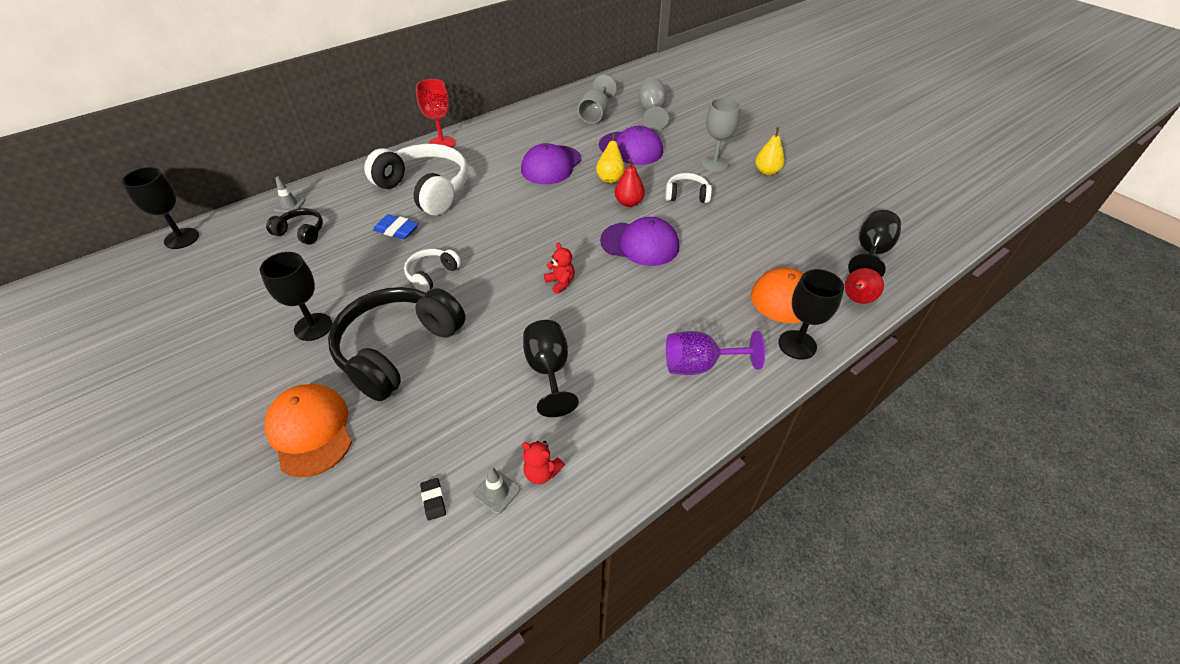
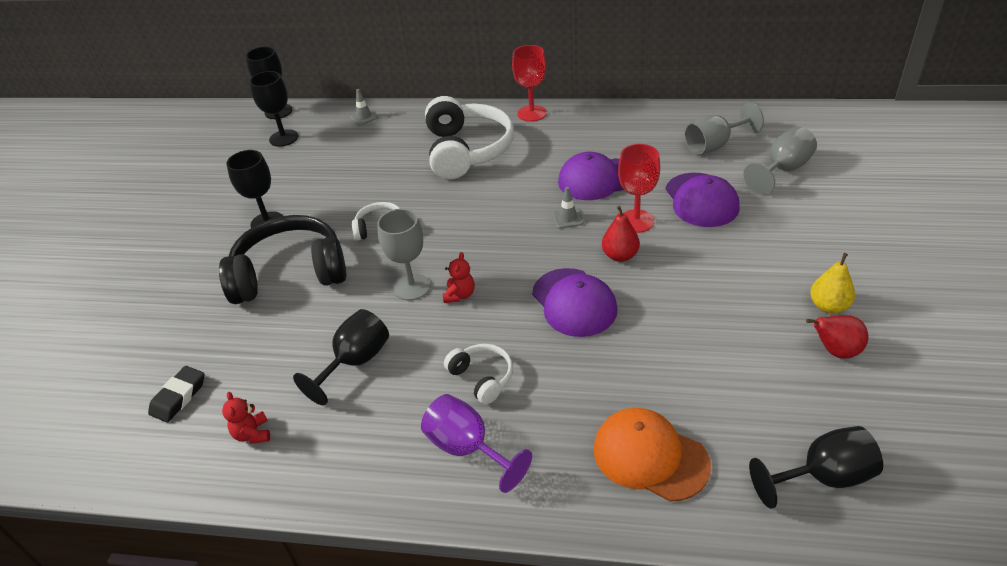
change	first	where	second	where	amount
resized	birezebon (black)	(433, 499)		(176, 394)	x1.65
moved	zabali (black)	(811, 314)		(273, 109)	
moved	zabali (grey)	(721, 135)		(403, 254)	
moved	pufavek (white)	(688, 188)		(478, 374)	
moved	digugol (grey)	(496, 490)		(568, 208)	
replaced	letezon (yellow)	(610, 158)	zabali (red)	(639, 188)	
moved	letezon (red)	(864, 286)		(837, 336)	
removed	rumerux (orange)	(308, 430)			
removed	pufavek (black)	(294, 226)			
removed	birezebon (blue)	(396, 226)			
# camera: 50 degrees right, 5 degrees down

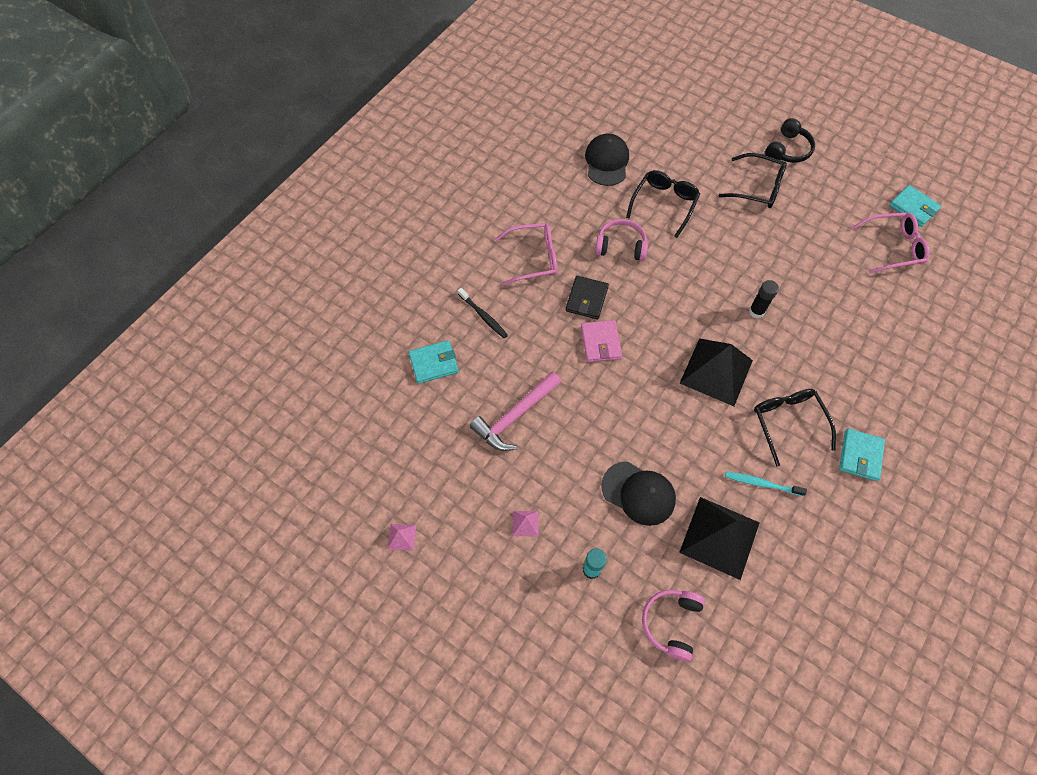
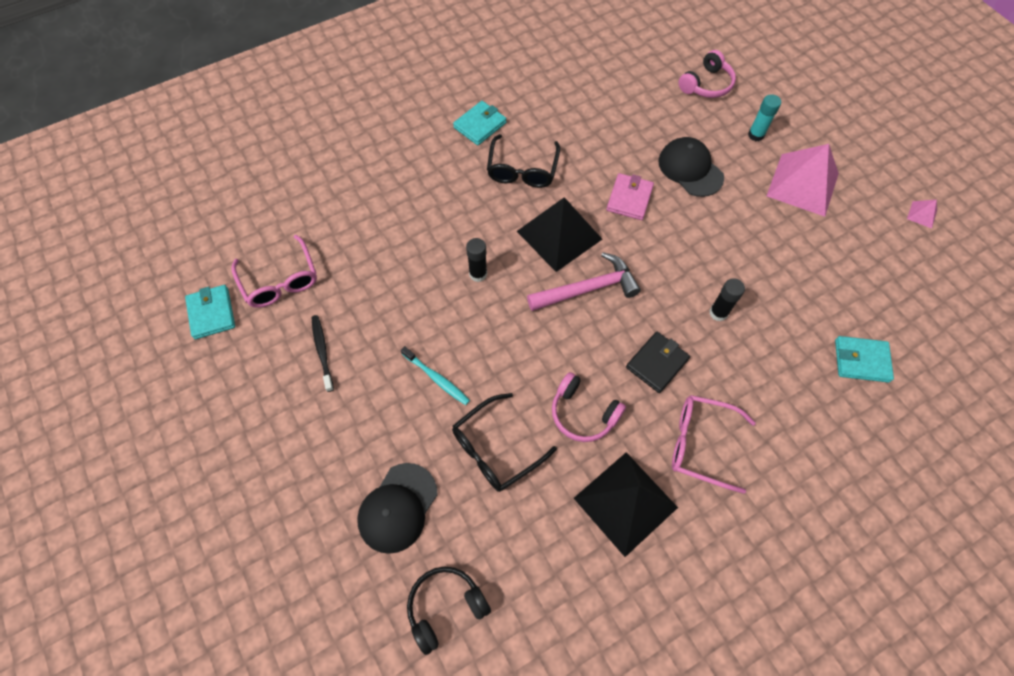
change	first	where	second	where	amount
turned	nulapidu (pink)	(890, 242)		(274, 271)	135 degrees counterclockwise
moved	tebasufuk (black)	(483, 313)		(323, 353)	
moved	rumerux (black)	(607, 159)		(397, 508)	
moved	tebasufuk (turquoise)	(766, 483)		(435, 375)	
moved	pufavek (black)	(790, 140)		(449, 610)	
moved	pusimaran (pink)	(515, 411)		(584, 281)	
moved	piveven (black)	(719, 538)		(626, 504)	
moved	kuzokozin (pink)	(601, 341)		(630, 196)	
added			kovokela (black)	(727, 299)	
resized	piveven (pink)	(526, 523)		(803, 180)	x2.45
removed	nulapidu (black)	(753, 180)			
# camera: 155 degrees left, 0 degrees up

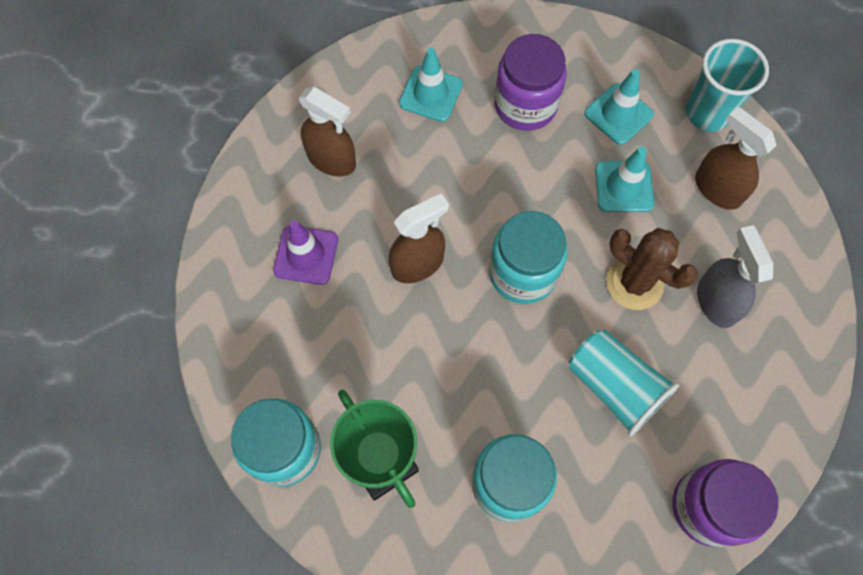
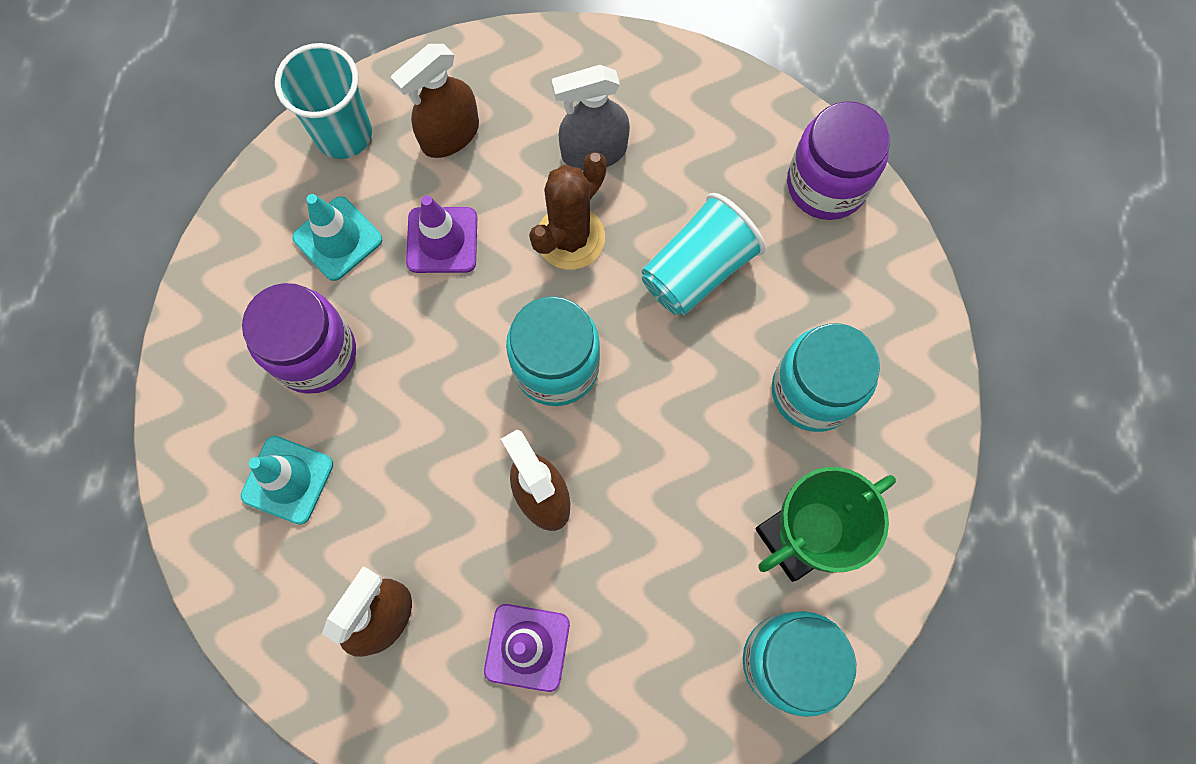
change	first	where	second	where	amount
recoloured	digugol (turquoise)	(624, 179)	digugol (purple)	(441, 234)	
# camera: 90 degrees left, 5 degrees up

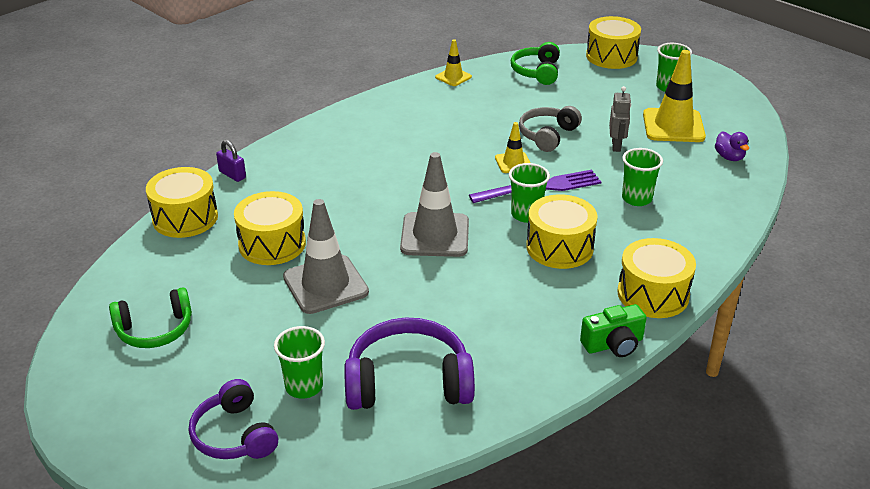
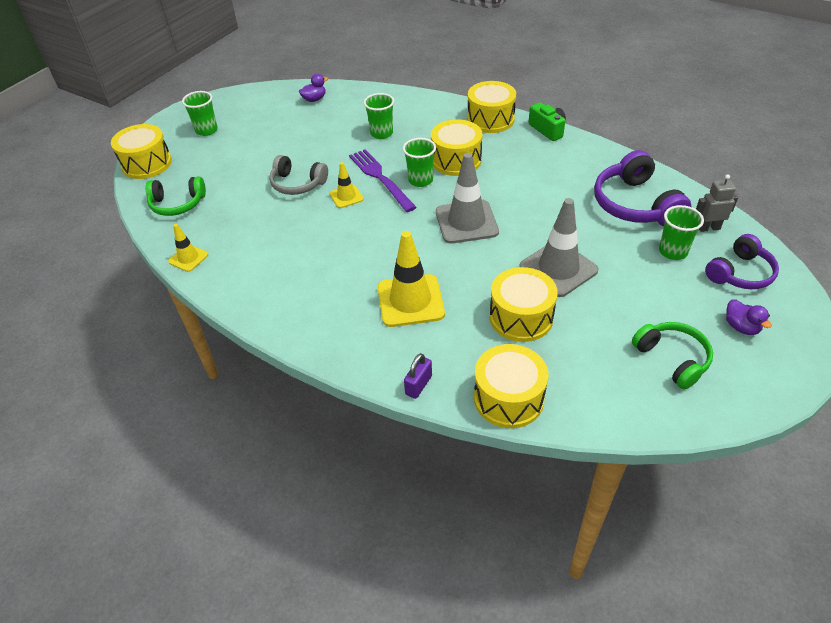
change	first	where	second	where	amount
moved	digugol (yellow)	(674, 96)		(411, 279)	
moved	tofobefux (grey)	(620, 119)		(717, 203)	
added			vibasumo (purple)	(749, 317)	
# camera: 100 degrees left, 10 degrees up

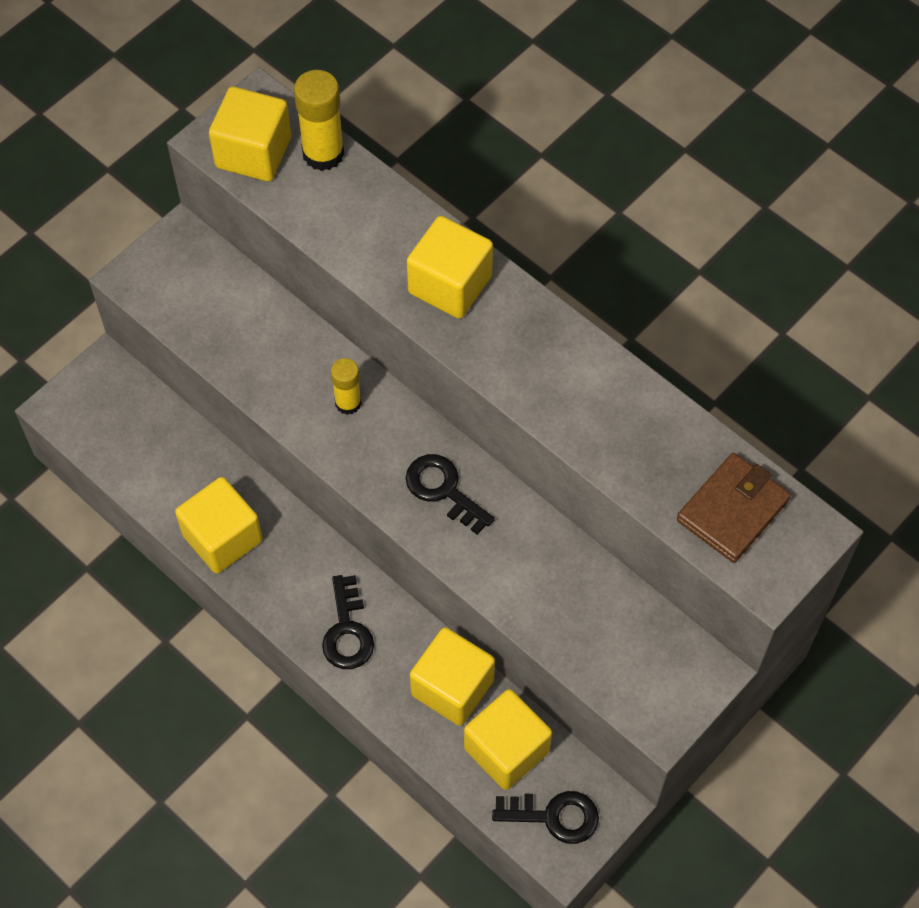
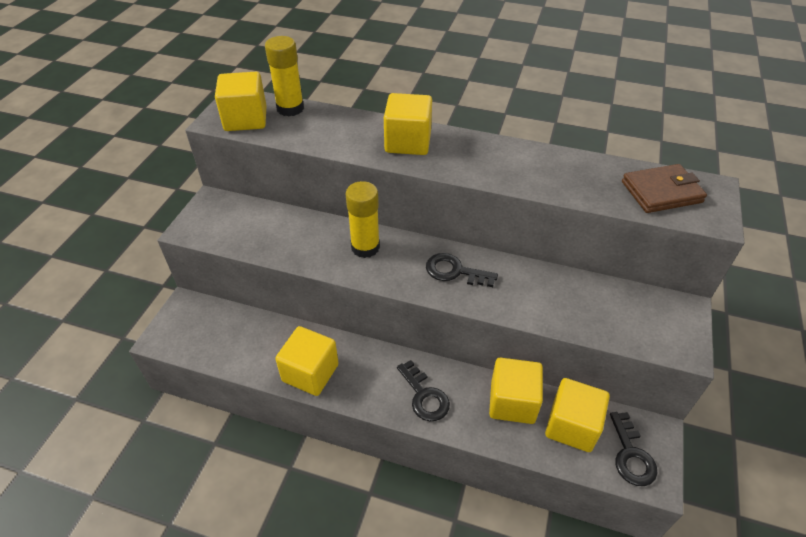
change	first	where	second	where	amount
resized	kovokela (yellow)	(346, 386)		(363, 219)	x1.58
turned	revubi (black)	(545, 817)		(634, 449)	105 degrees clockwise
turned	kuzokozin (brown)	(734, 508)		(664, 188)	60 degrees clockwise
# camera: 25 degrees left, 15 degrees down

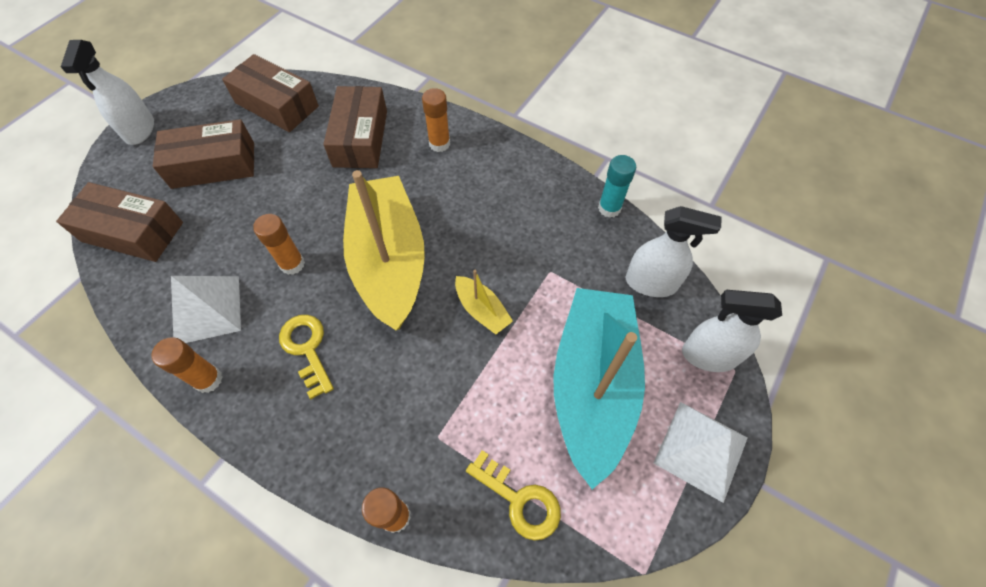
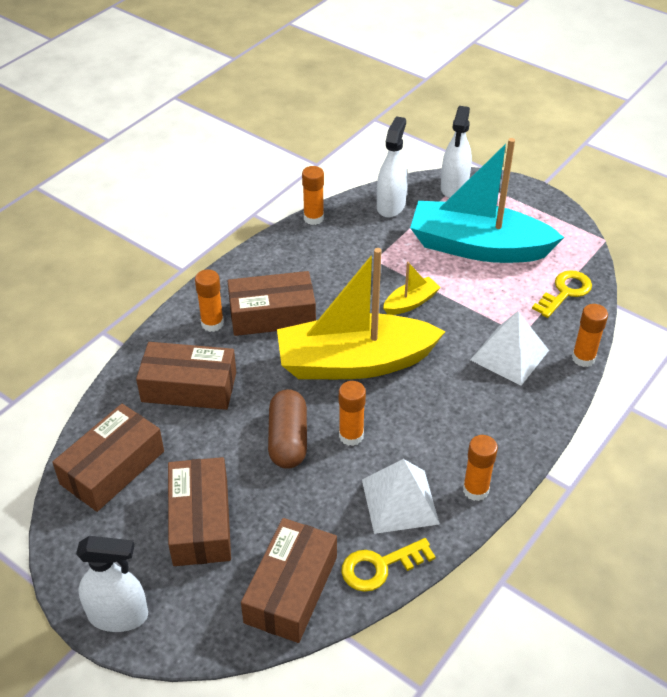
change	first	where	second	where	amount
added			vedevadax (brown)	(272, 303)	
added			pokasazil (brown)	(287, 429)	
recoloured	kovokela (turquoise)	(617, 186)	kovokela (orange)	(313, 195)	
moved	revubi (yellow)	(306, 357)		(388, 565)	
moved	piveven (white)	(700, 452)		(509, 348)	
# camera: 85 degrees left, 15 degrees down

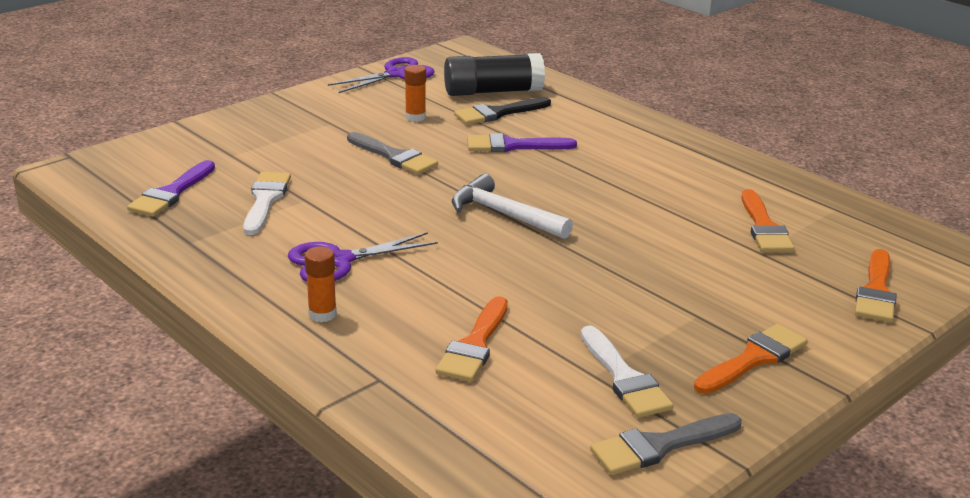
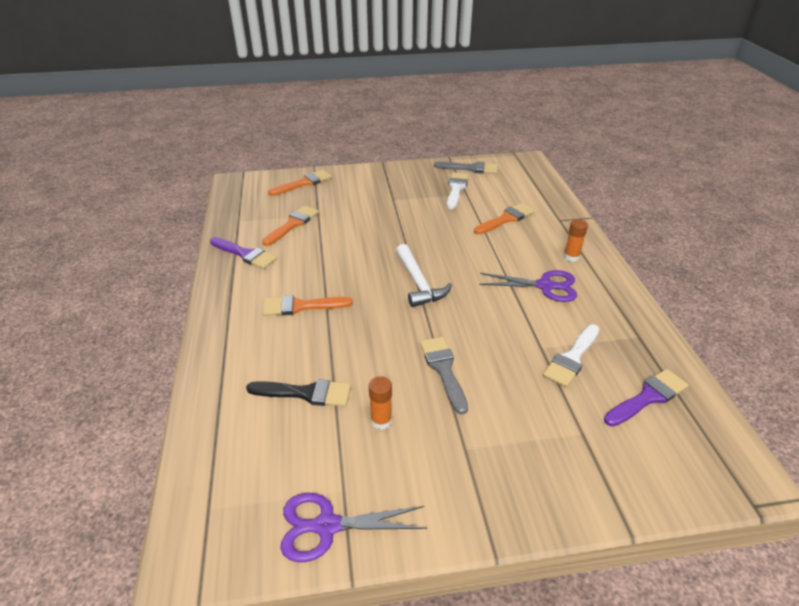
change	first	where	second	where	amount
moved	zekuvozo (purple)	(522, 142)		(243, 253)	
moved	zekuvozo (orange)	(750, 359)		(308, 305)	
removed	kovokela (black)	(494, 74)			
# camera: 145 degrees left, 10 degrees up

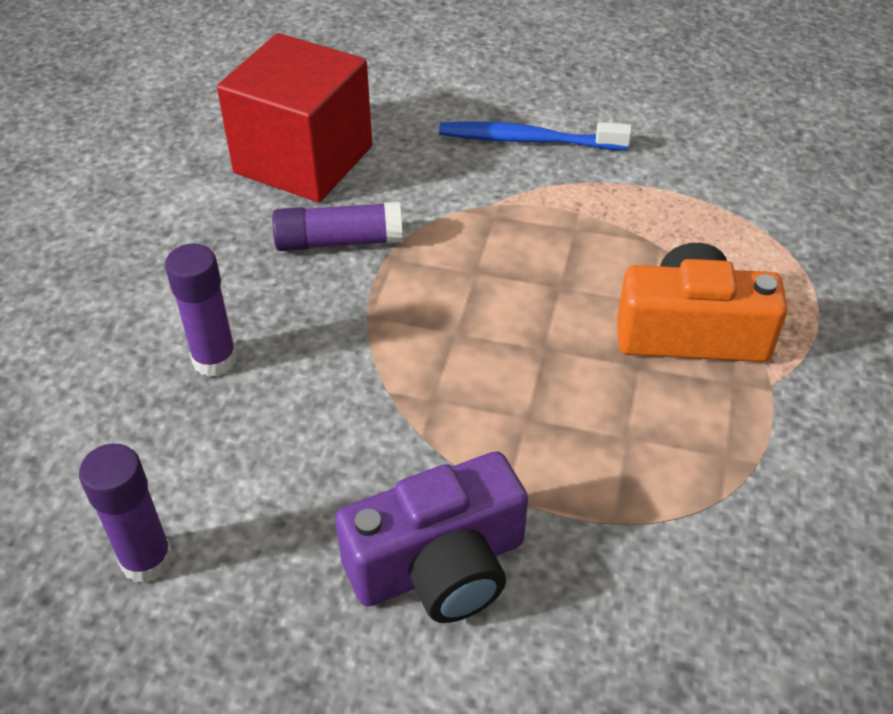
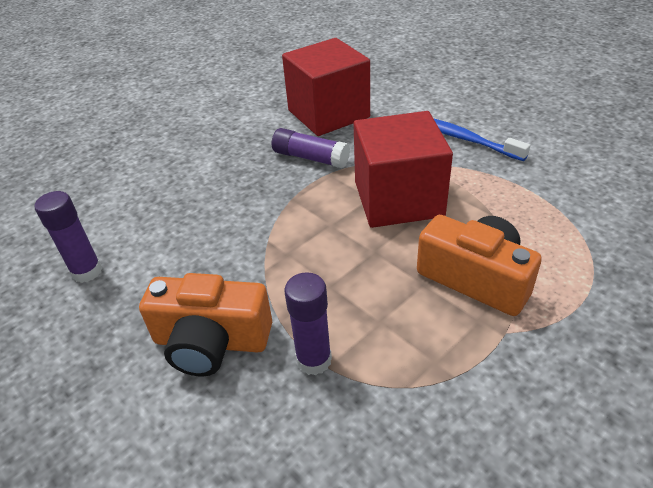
change	first	where	second	where	amount
recoloured	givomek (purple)	(431, 537)	givomek (orange)	(205, 324)	
moved	kovokela (purple)	(201, 310)		(308, 323)	
added			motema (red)	(403, 169)	
# camera: 35 degrees right, 5 degrees down

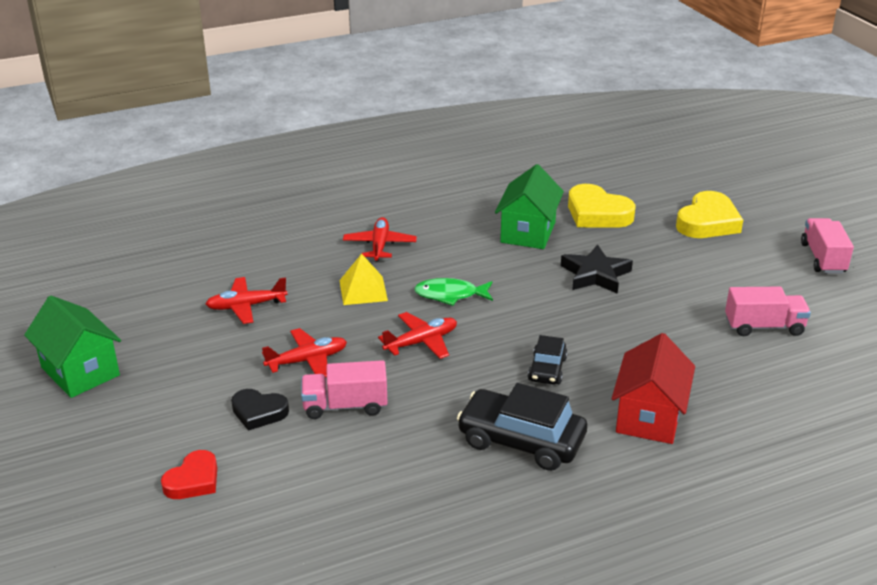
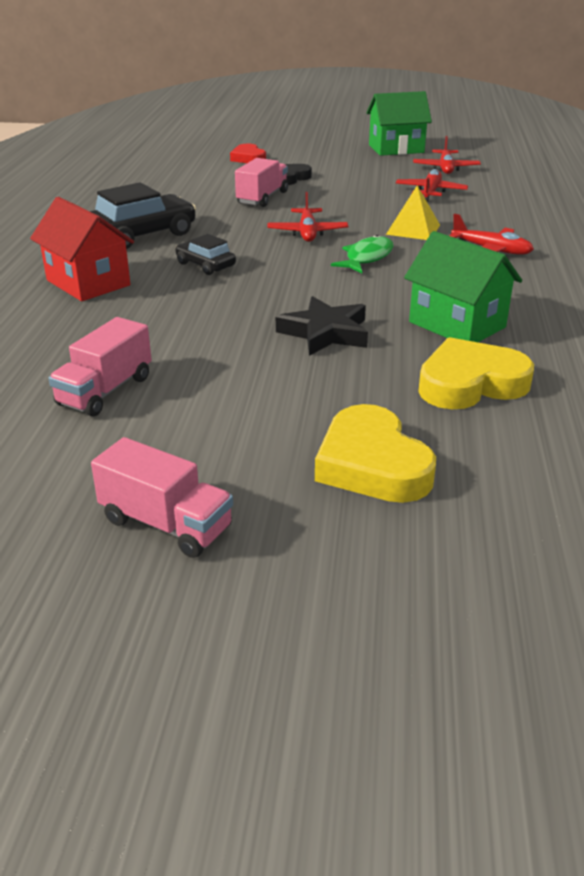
change	first	where	second	where	amount
moved	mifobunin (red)	(304, 353)		(447, 155)	
# camera: 120 degrees right, 0 degrees up

